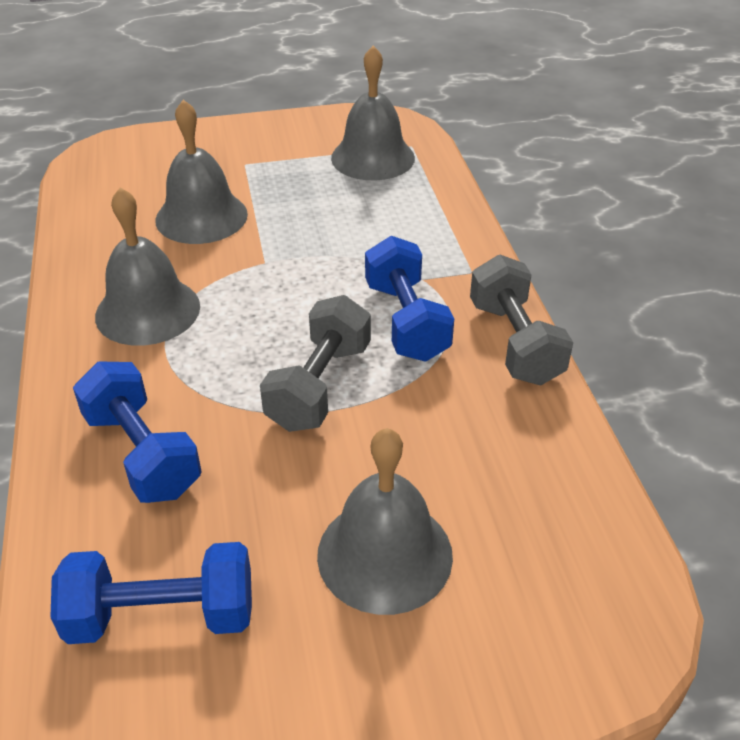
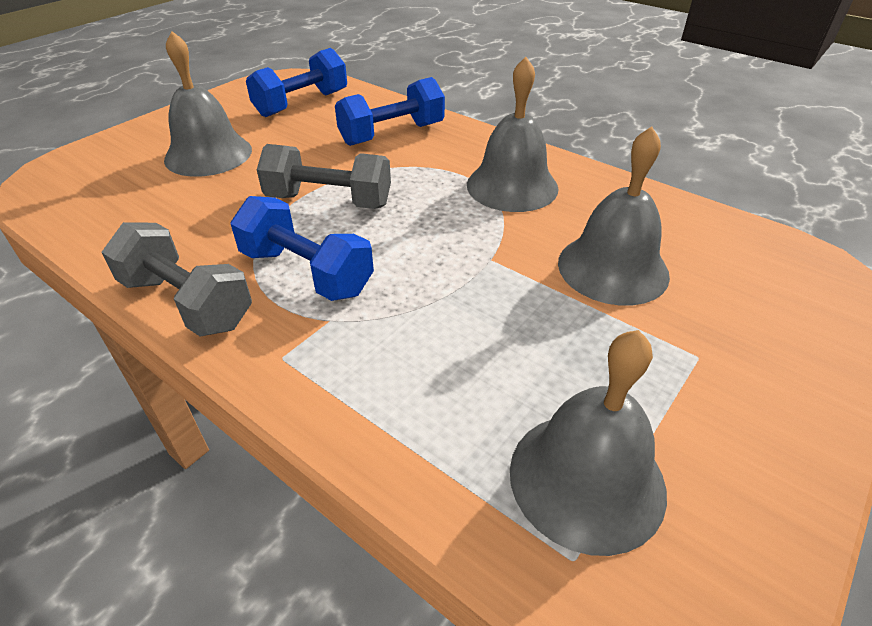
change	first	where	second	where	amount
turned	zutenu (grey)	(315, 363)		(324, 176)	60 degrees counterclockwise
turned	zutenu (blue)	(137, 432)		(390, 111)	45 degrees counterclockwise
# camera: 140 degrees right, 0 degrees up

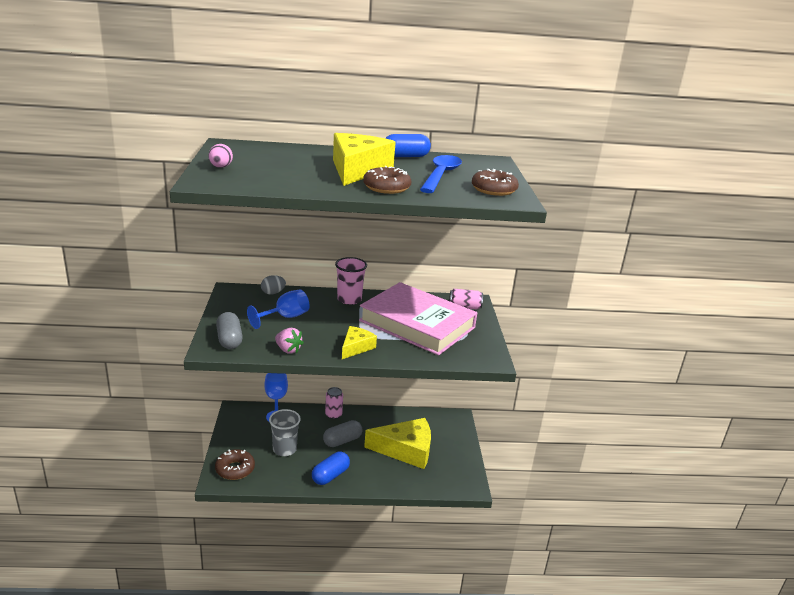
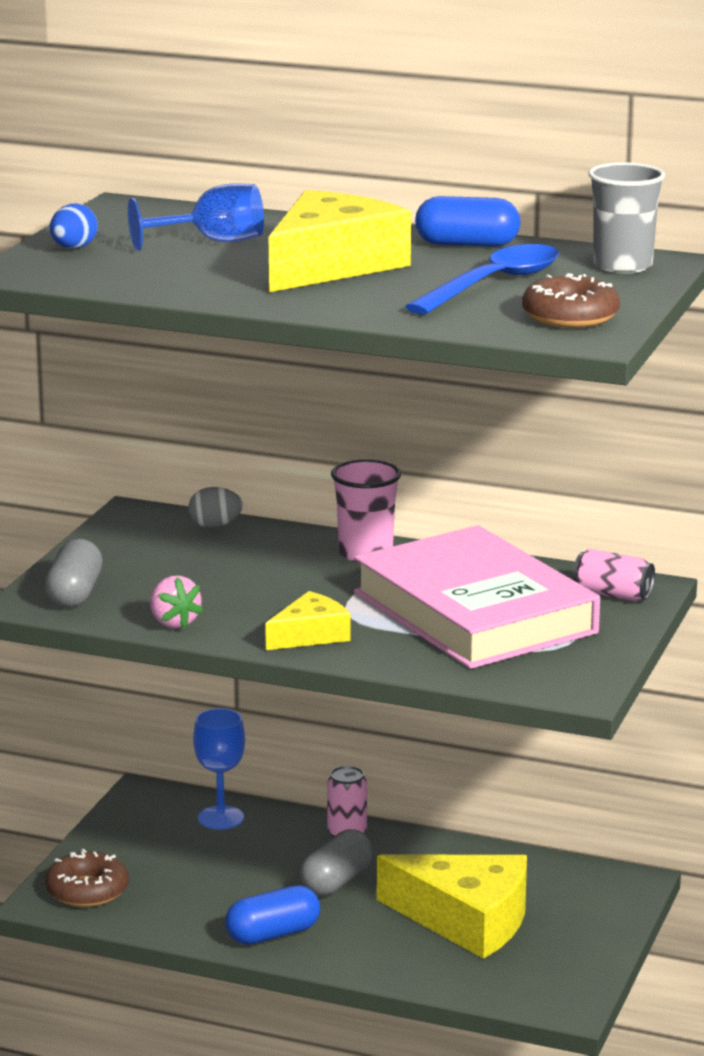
change	first	where	second	where	amount
recoloured	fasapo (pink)	(221, 156)	fasapo (blue)	(74, 226)	
moved	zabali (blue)	(278, 309)		(196, 217)	
turned	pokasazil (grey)	(343, 433)		(336, 862)	45 degrees counterclockwise
moved	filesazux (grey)	(285, 432)		(626, 218)	
removed	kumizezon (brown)	(387, 180)			
# camera: 25 degrees right, 5 degrees down

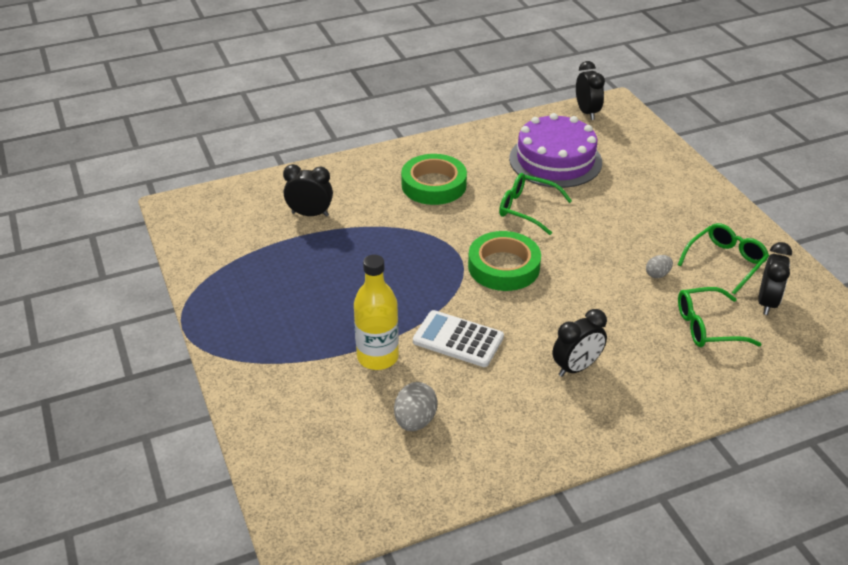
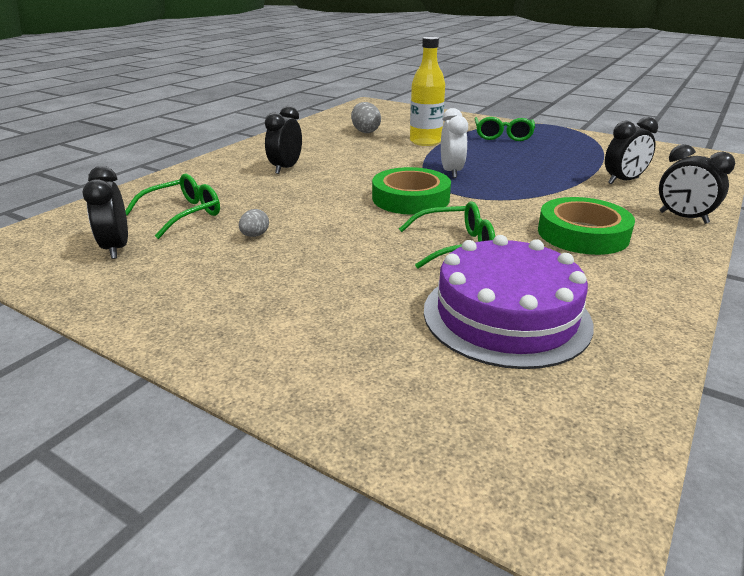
change	first	where	second	where	amount
added			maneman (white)	(454, 143)	
moved	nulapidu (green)	(723, 259)		(504, 129)	
moved	maneman (black)	(590, 90)		(697, 184)	
removed	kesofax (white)	(458, 338)			
# camera: 145 degrees right, 10 degrees down

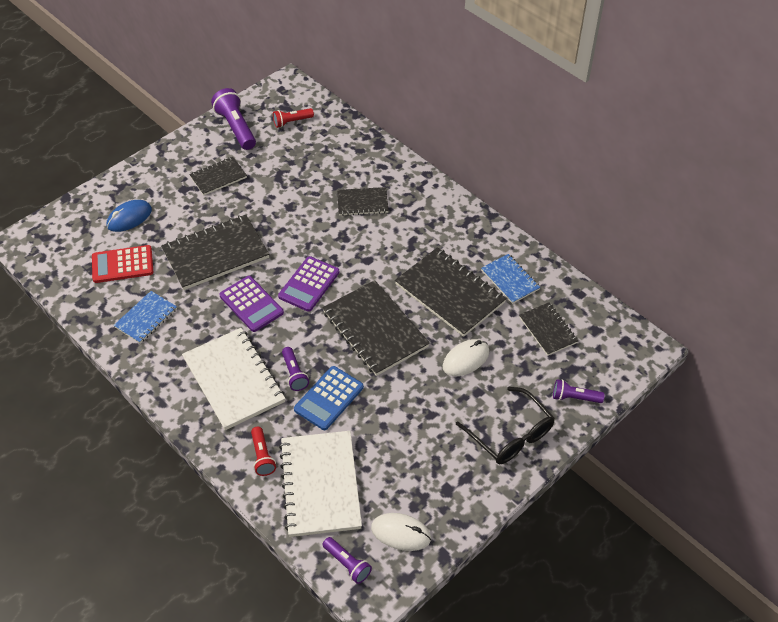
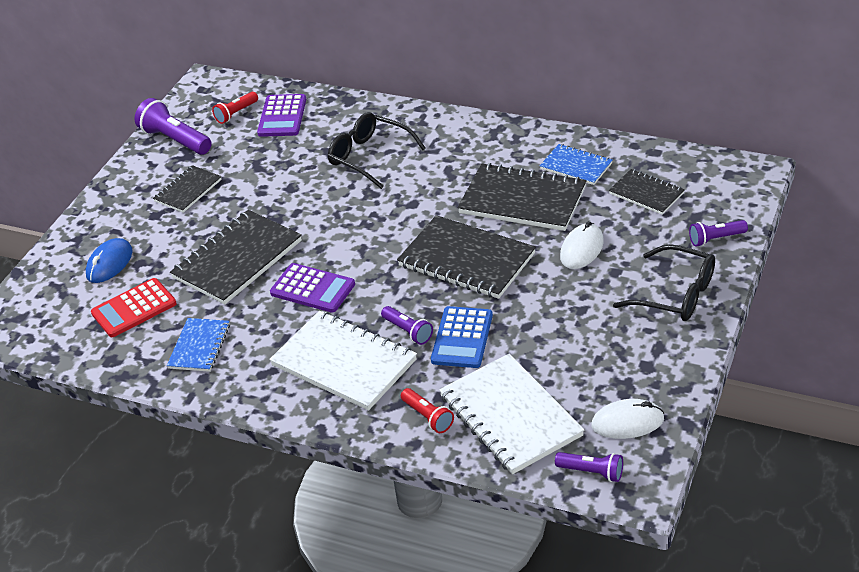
change	first	where	second	where	amount
moved	kesofax (purple)	(308, 284)		(281, 115)	
replaced	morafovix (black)	(363, 201)	nulapidu (black)	(377, 150)	
# camera: 20 degrees left, 10 degrees down

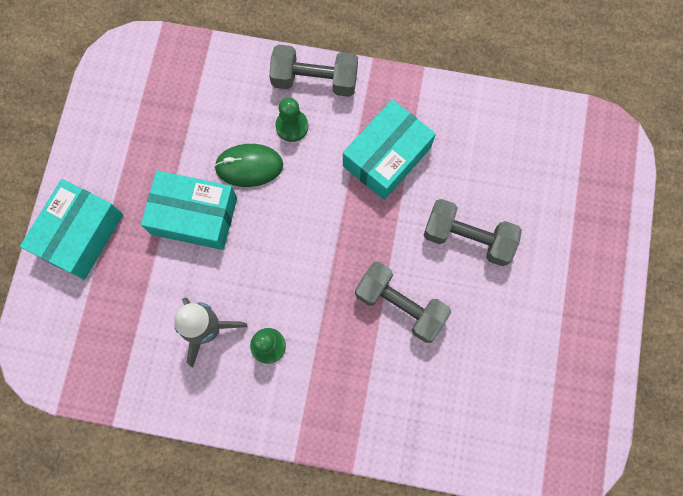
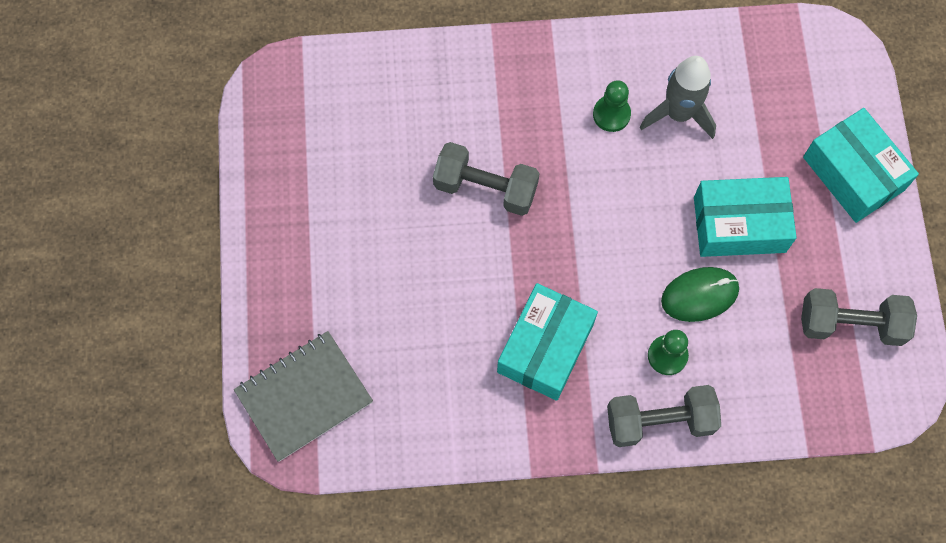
change	first	where	second	where	amount
added			morafovix (grey)	(303, 396)	
moved	zutenu (grey)	(473, 232)		(859, 317)	
turned	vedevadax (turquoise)	(71, 229)		(861, 165)	45 degrees counterclockwise
# camera: 165 degrees right, 5 degrees down

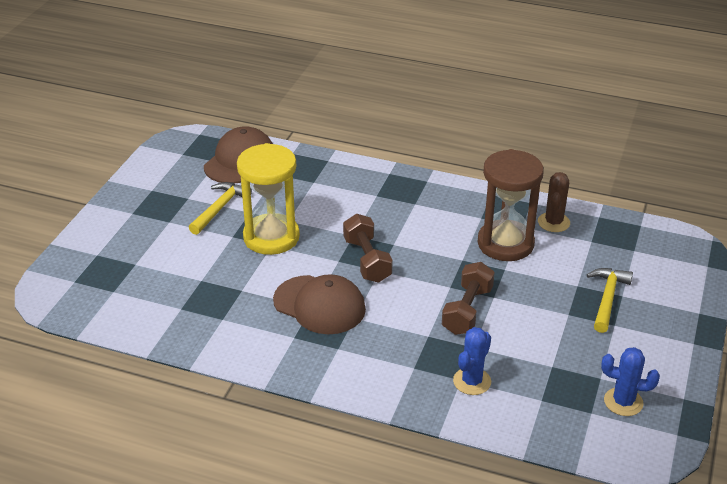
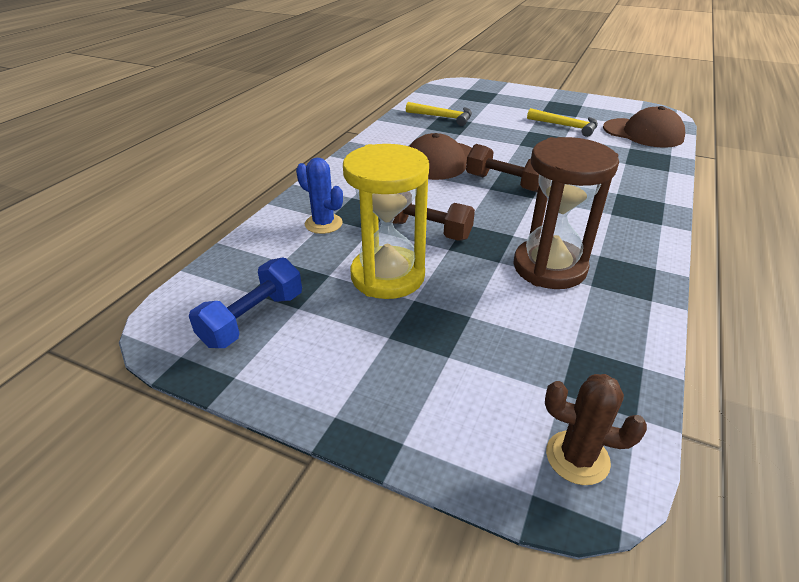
change	first	where	second	where	amount
replaced	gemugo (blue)	(630, 381)	zutenu (blue)	(245, 302)	
moved	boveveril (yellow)	(268, 199)		(386, 221)	
moved	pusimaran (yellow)	(610, 300)		(439, 114)	
turned	zutenu (brown)	(367, 248)		(502, 168)	45 degrees clockwise
moved	gemugo (brown)	(554, 202)		(596, 429)	
# camera: 95 degrees right, 0 degrees up

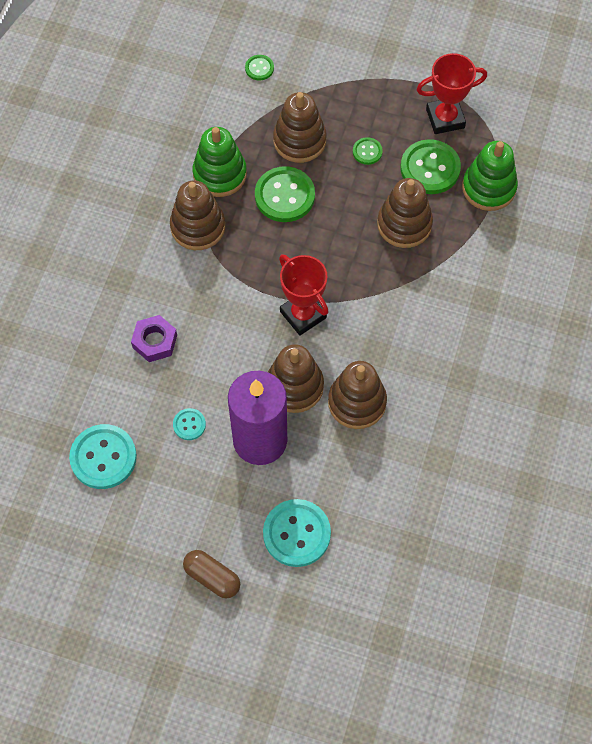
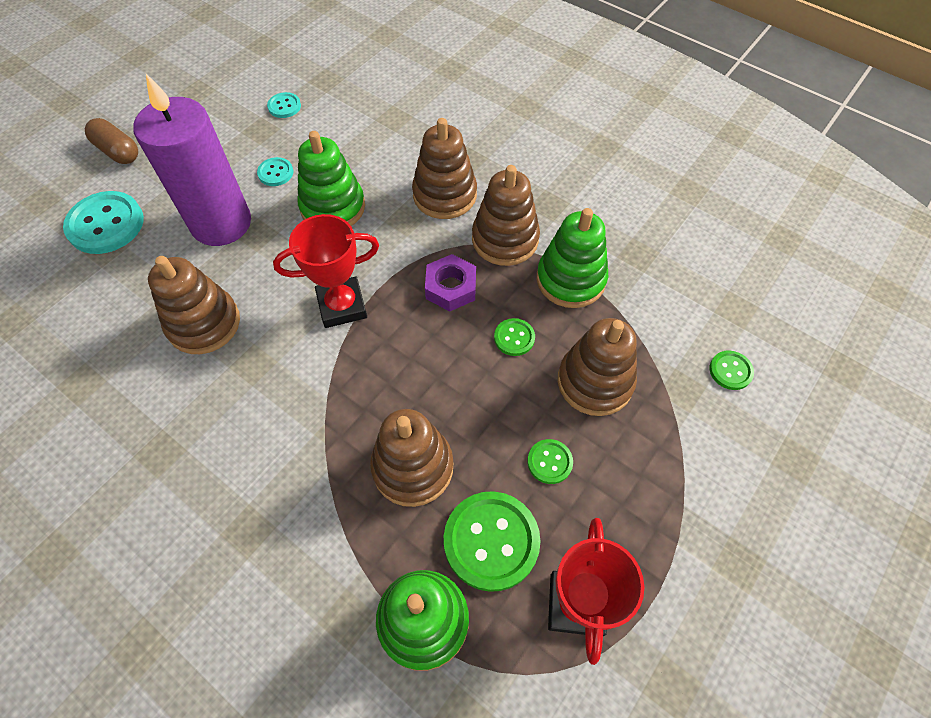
change	first	where	second	where	amount
turned	pokasazil (brown)	(211, 574)		(111, 141)	75 degrees clockwise
resized	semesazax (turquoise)	(103, 456)		(284, 105)	x0.50
added			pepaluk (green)	(331, 178)	
moved	pepaluk (brown)	(296, 378)		(444, 168)	
moved	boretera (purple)	(154, 338)		(450, 283)	
resized	semesazax (green)	(285, 194)		(514, 337)	x0.50
# camera: 110 degrees right, 5 degrees down

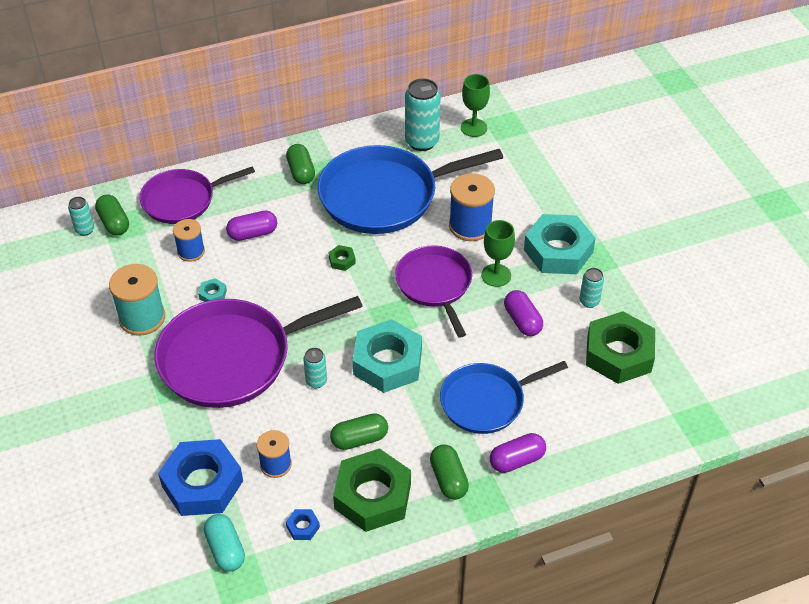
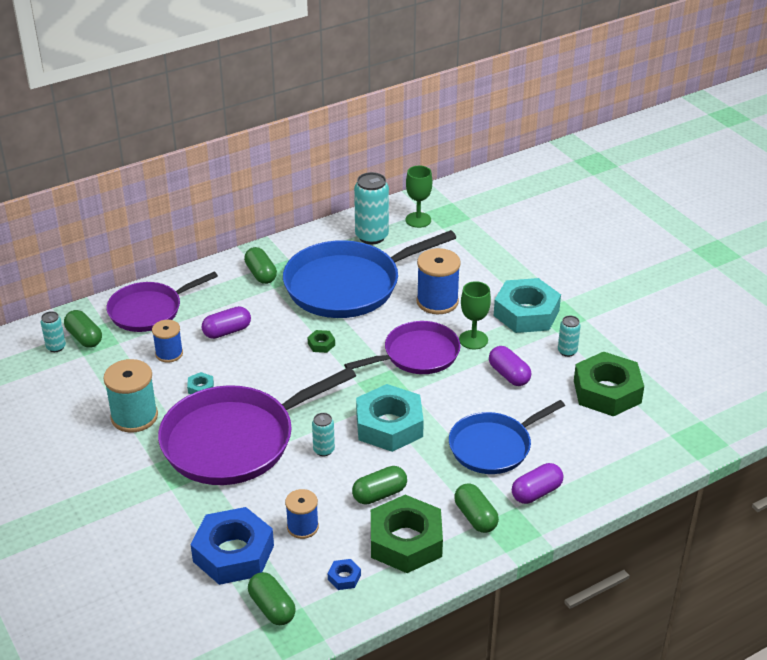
change	first	where	second	where	amount
recoloured	pokasazil (turquoise)	(224, 543)	pokasazil (green)	(272, 598)	
turned	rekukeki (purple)	(433, 292)		(402, 347)	90 degrees clockwise
# camera: 10 degrees left, 10 degrees down

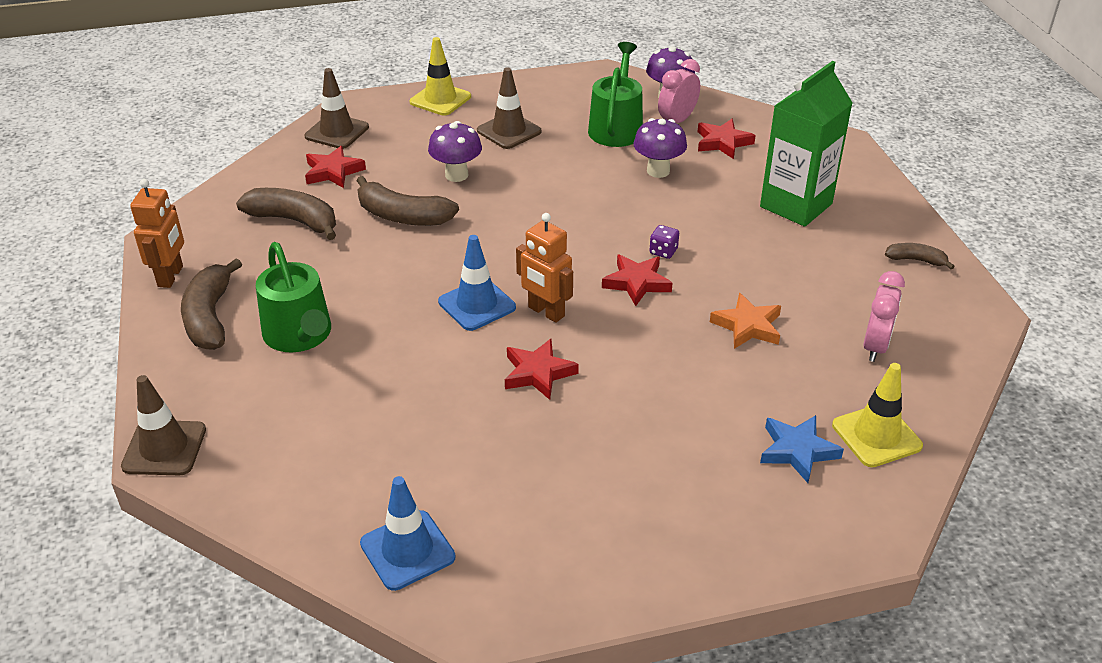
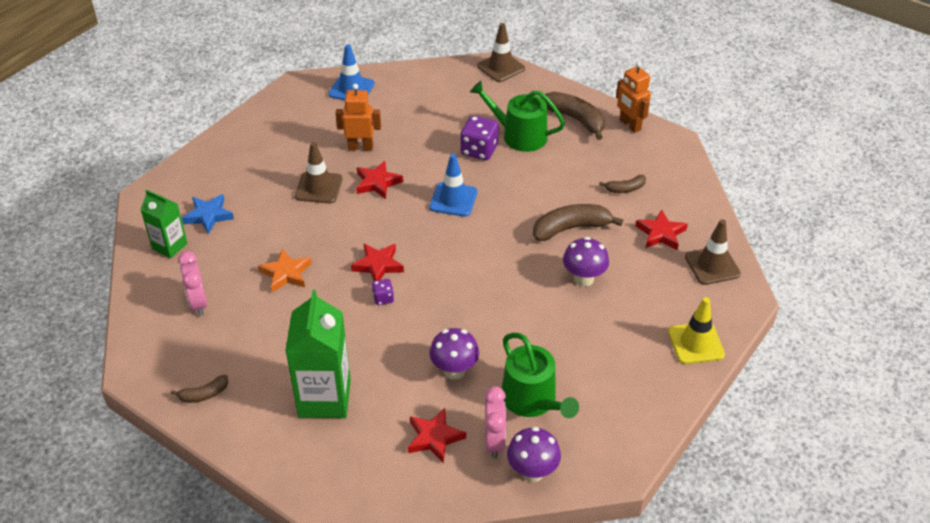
change	first	where	second	where	amount
replaced	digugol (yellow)	(877, 415)	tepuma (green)	(163, 223)	
moved	digugol (brown)	(509, 108)		(318, 172)	
moved	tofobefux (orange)	(544, 268)		(358, 117)	
added			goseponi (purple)	(479, 138)	
resized	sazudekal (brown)	(286, 214)		(622, 184)	x0.54
# camera: 140 degrees right, 5 degrees up

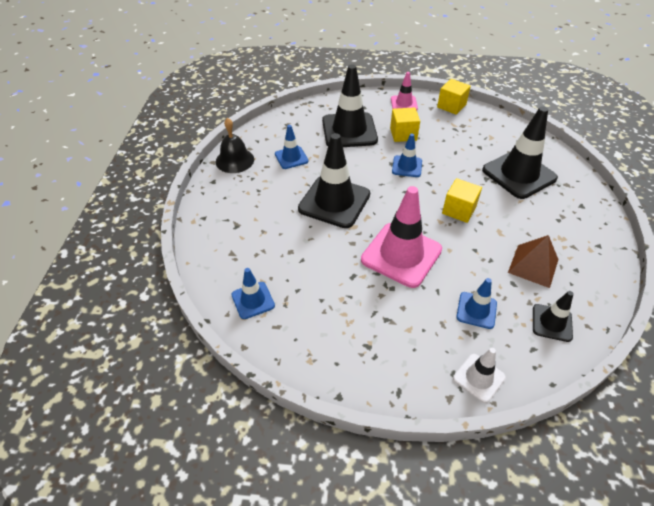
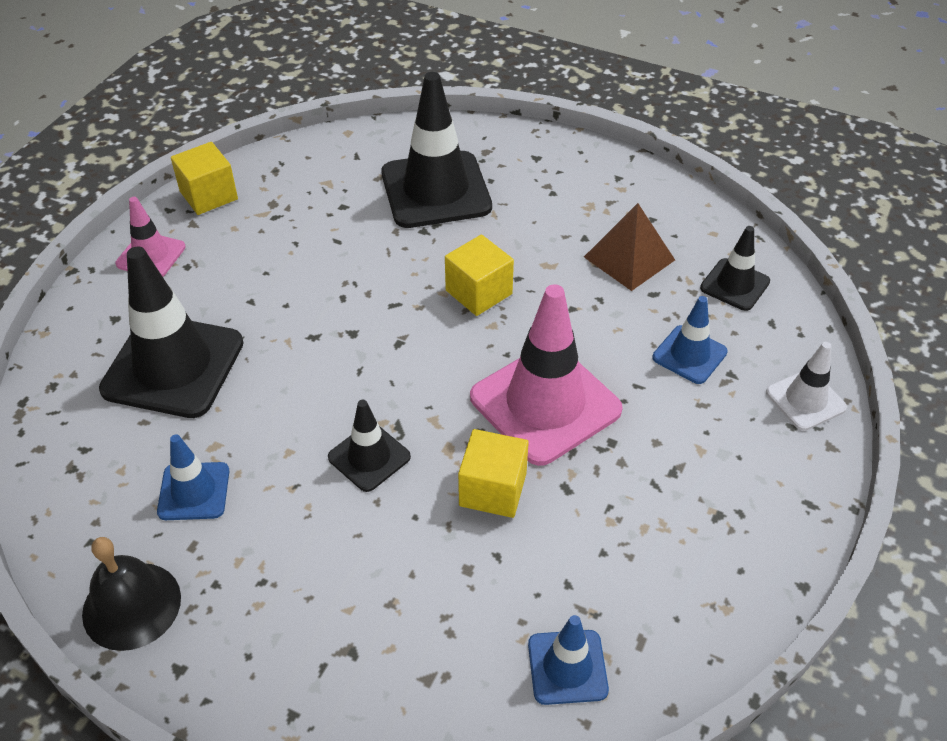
change	first	where	second	where	amount
resized	digugol (black)	(334, 180)		(369, 446)	x0.52
moved	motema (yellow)	(405, 124)		(493, 473)	
removed	digugol (blue)	(407, 155)			
# camera: 70 degrees left, 0 degrees up

